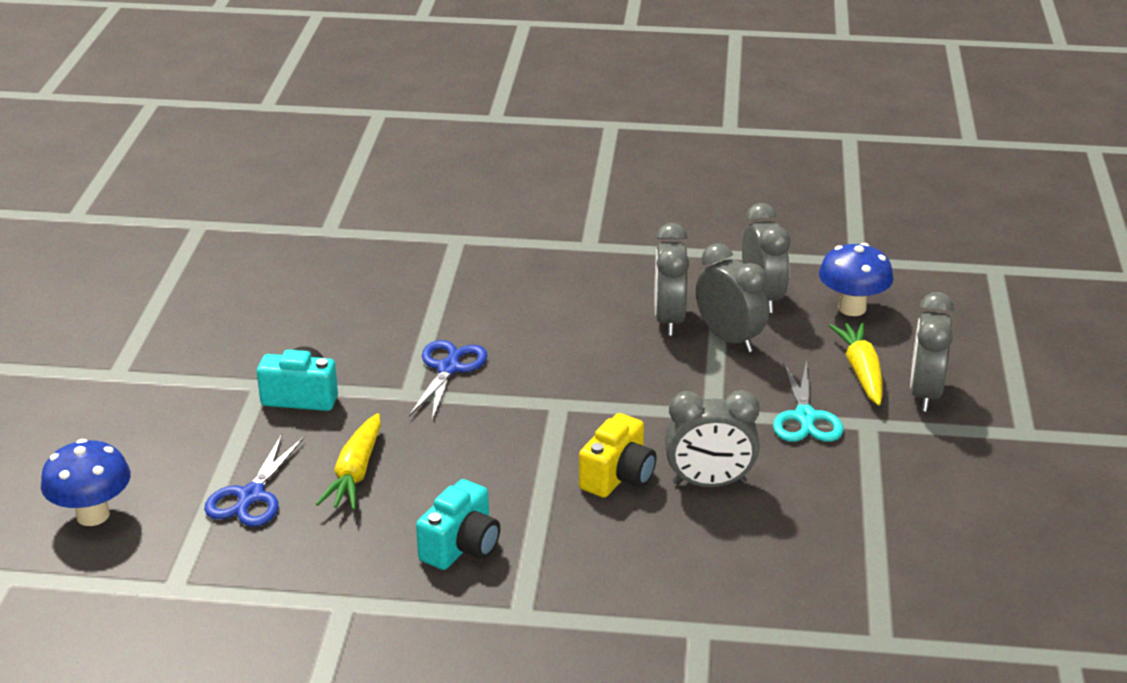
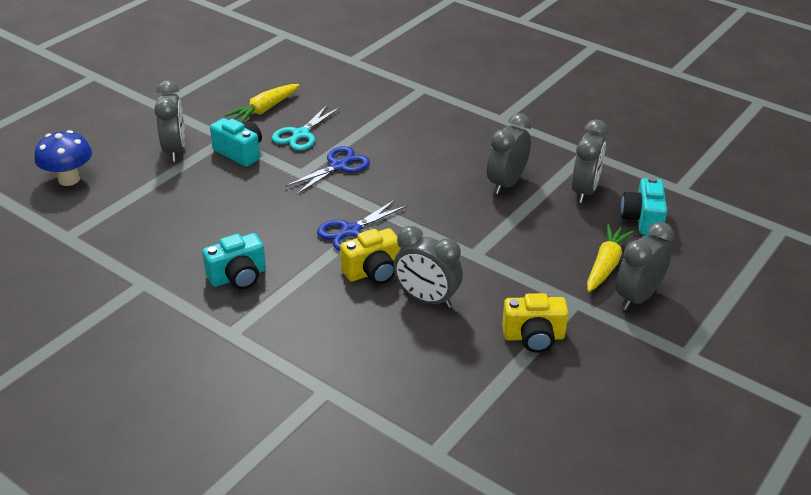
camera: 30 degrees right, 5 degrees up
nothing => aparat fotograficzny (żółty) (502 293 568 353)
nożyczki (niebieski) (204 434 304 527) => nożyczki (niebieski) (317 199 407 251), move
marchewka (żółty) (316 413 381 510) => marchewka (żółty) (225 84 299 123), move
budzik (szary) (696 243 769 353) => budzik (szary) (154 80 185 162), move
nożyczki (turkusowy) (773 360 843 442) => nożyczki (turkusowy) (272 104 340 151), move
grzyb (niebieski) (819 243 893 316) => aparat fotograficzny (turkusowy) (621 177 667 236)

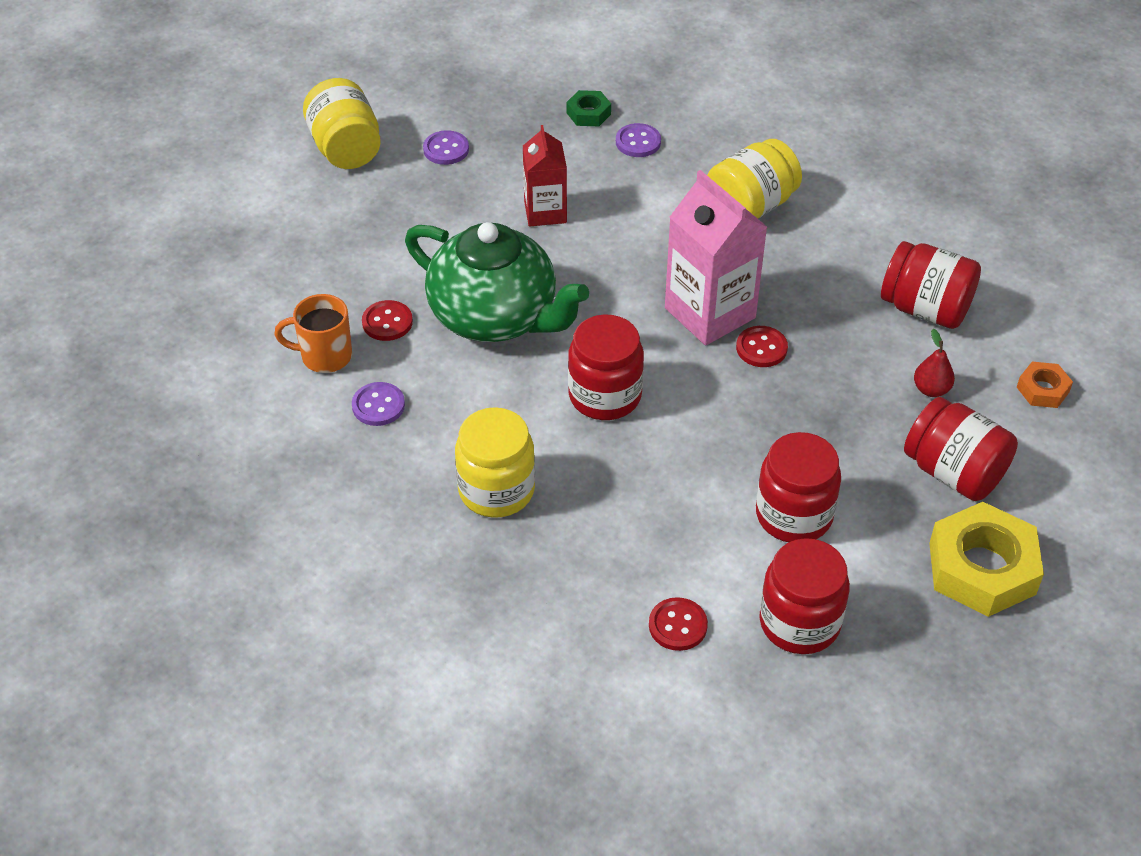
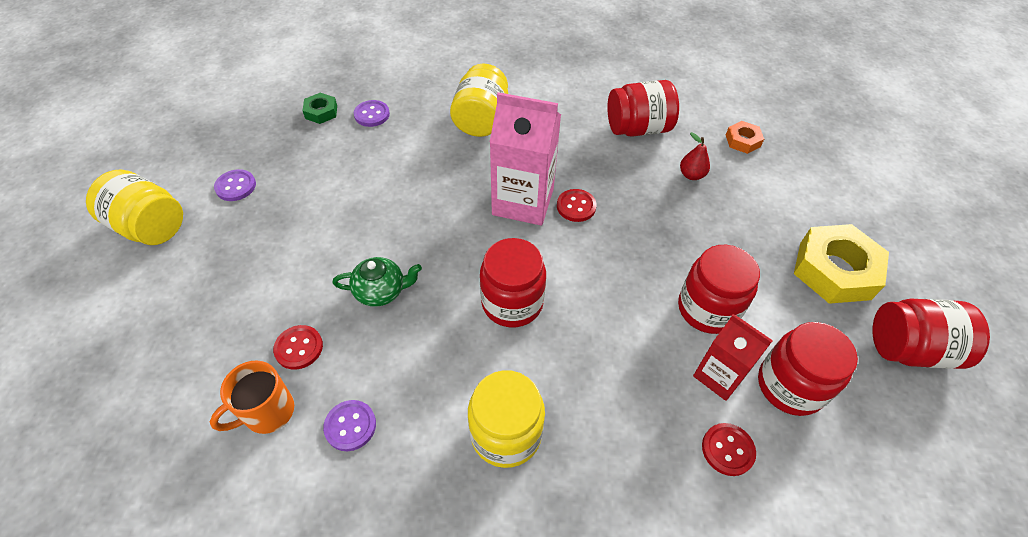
camera: 40 degrees left, 5 degrees up
karton mleka (czerwony) (523 125 567 227) => karton mleka (czerwony) (693 314 773 401), move
słoik (czerwony) (904 397 1018 501) => słoik (czerwony) (873 299 990 369), move
imbryk (zielony) (405 222 589 342) => imbryk (zielony) (332 257 422 307), x0.46

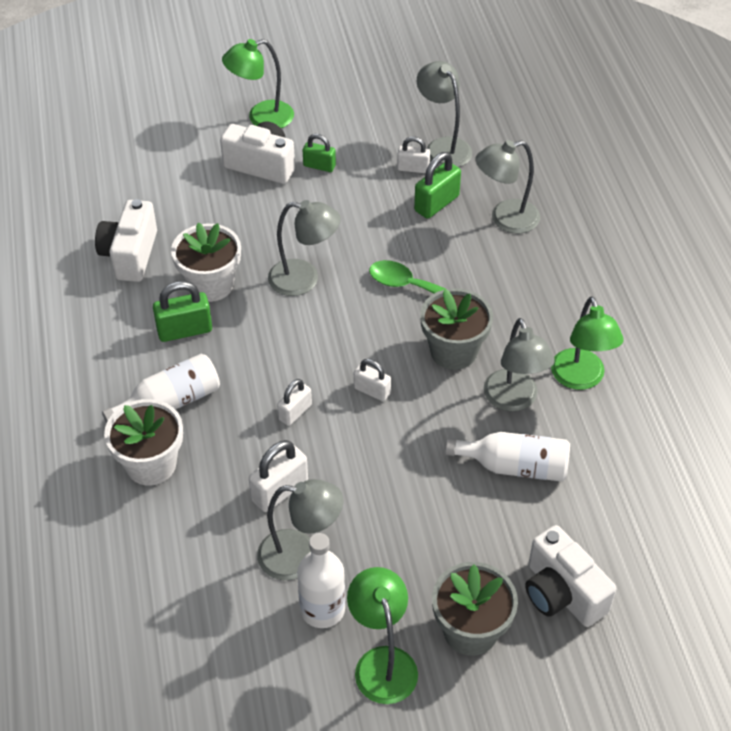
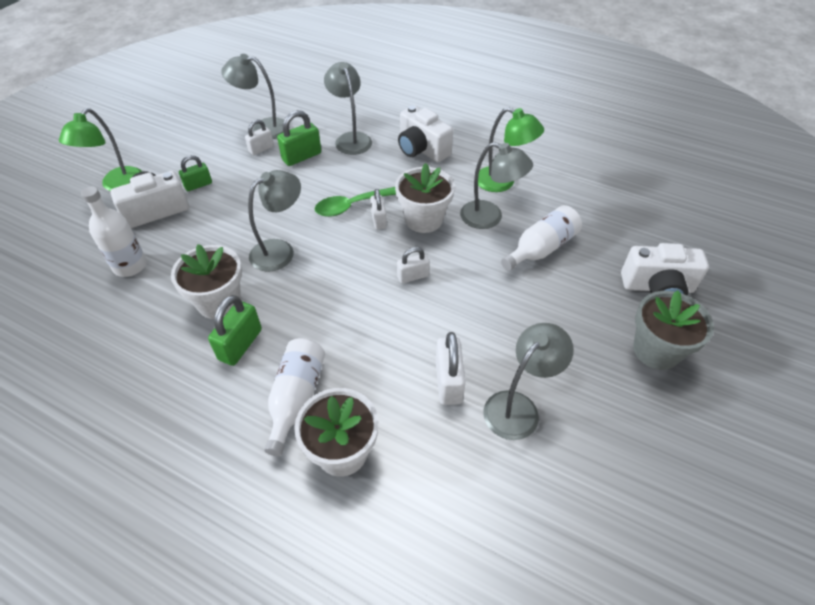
camera: 50 degrees left, 0 degrees up
lampka (zielony) (347 567 418 704) => nothing
aparat fotograficzny (biały) (95 199 157 282) => aparat fotograficzny (biały) (398 105 453 162), move
kłódka (biały) (277 379 312 426) => kłódka (biały) (370 189 387 229), move
butelka (biały) (297 533 345 628) => butelka (biały) (81 186 147 277), move
doniczka (szary) (420 288 493 370) => doniczka (biały) (395 163 455 233)
kłódka (zielony) (414 152 461 219) => kłódka (zielony) (277 110 321 166), 60 degrees clockwise
lampka (szary) (475 140 540 234) => lampka (szary) (324 62 372 155), 135 degrees clockwise

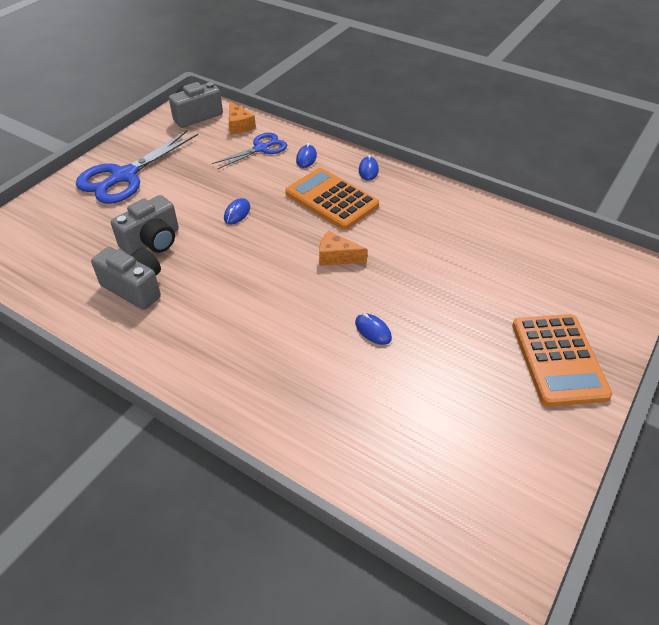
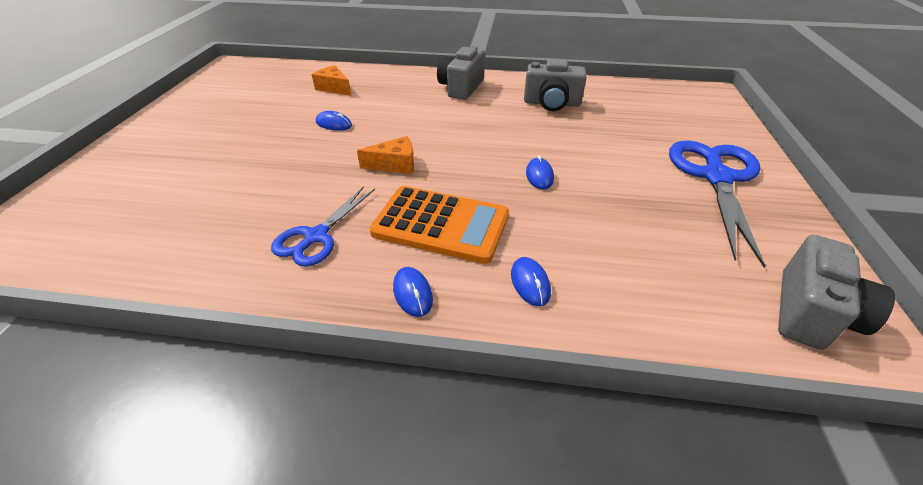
camera: 155 degrees right, 5 degrees down
kalkulator (pomarańczowy) (512 314 612 406) => nothing
aparat fotograficzny (szary) (111 195 179 255) => aparat fotograficzny (szary) (437 45 485 100), move
nożyczki (niebieski) (212 133 287 169) => nożyczki (niebieski) (271 186 375 267), move
ser (pomarańczowy) (229 101 256 134) => ser (pomarańczowy) (312 65 351 96), move

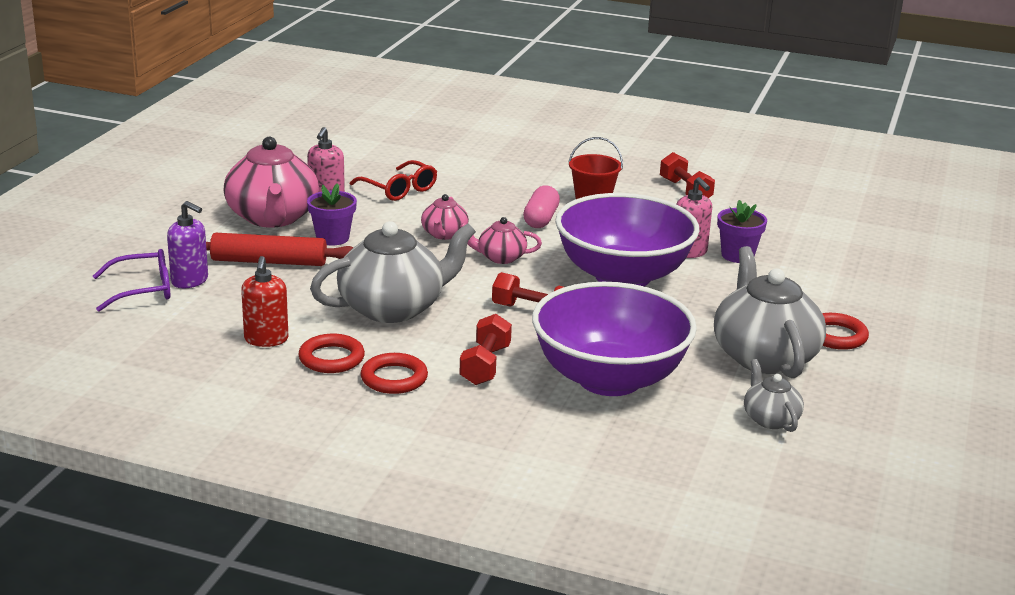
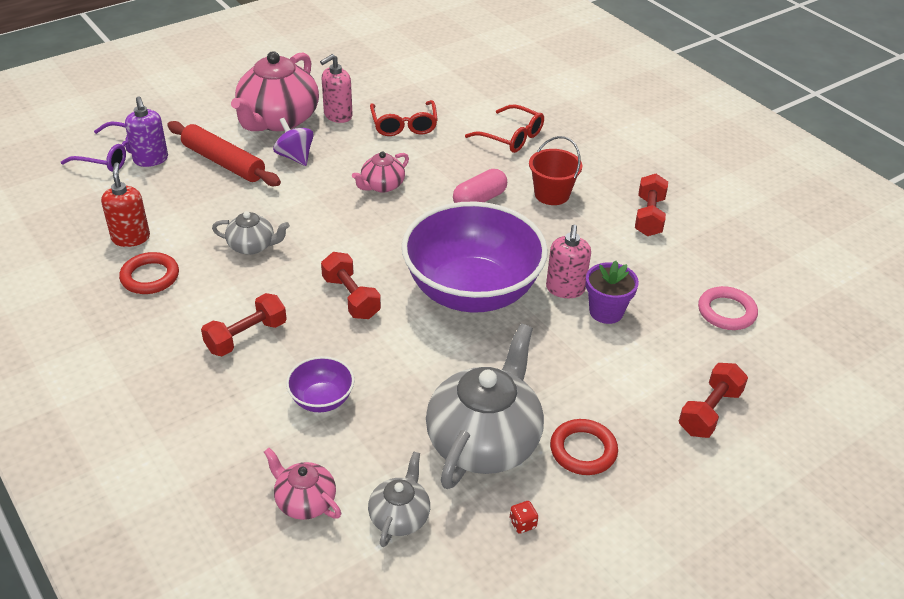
camera: 35 degrees right, 15 degrees up
pierścień (czerwony) (360 353 428 394) => nothing
nothing => okulary (czerwony) (465 105 544 153)
nothing => kostka do gry (czerwony) (509 501 538 534)
nothing => hantel (czerwony) (679 363 748 438)
nothing => pierścień (różowy) (698 286 758 330)
imbryk (różowy) (460 217 542 264) => imbryk (różowy) (264 448 341 520), move
doniczka (fioletowy) (307 183 357 245) => bączek (fioletowy) (273 118 314 166)
dozownik mydła (czerwony) (241 256 289 347) => dozownik mydła (czerwony) (101 162 150 247), 135 degrees clockwise
imbryk (szary) (310 221 476 323) => imbryk (szary) (212 211 290 255), x0.50
miska (fioletowy) (532 282 697 396) => miska (fioletowy) (286 356 354 412), x0.42

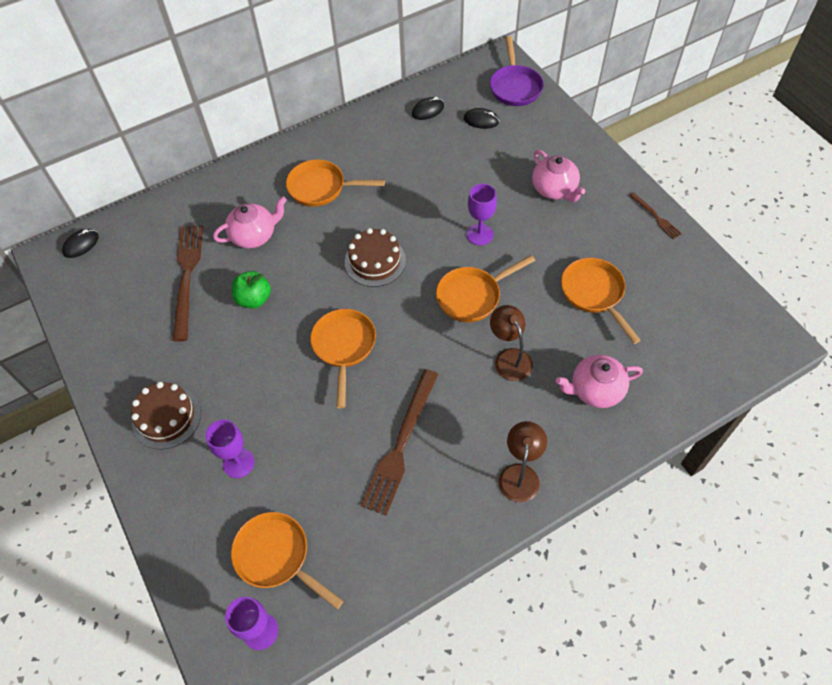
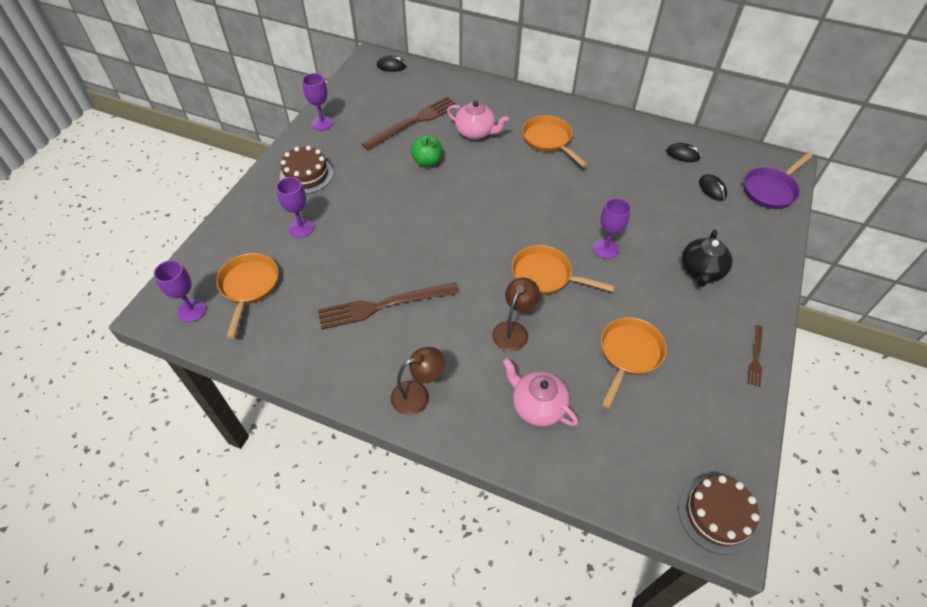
camera: 50 degrees right, 5 degrees down
patelnia (pomarańczowy) (310 309 376 408) => nothing
nothing => kielich (fioletowy) (302 73 334 130)
tort (brązowy) (345 228 406 287) => tort (brązowy) (678 475 760 555), move
imbryk (różowy) (532 150 585 202) => imbryk (czarny) (682 230 733 287)

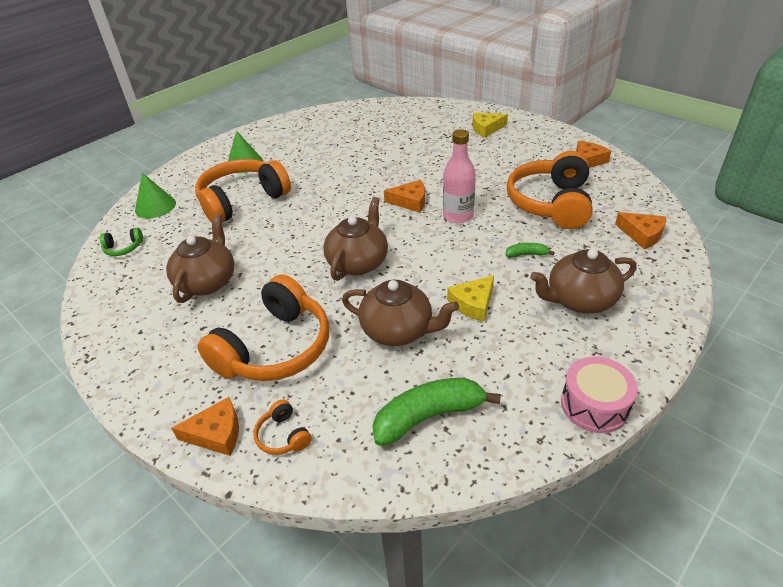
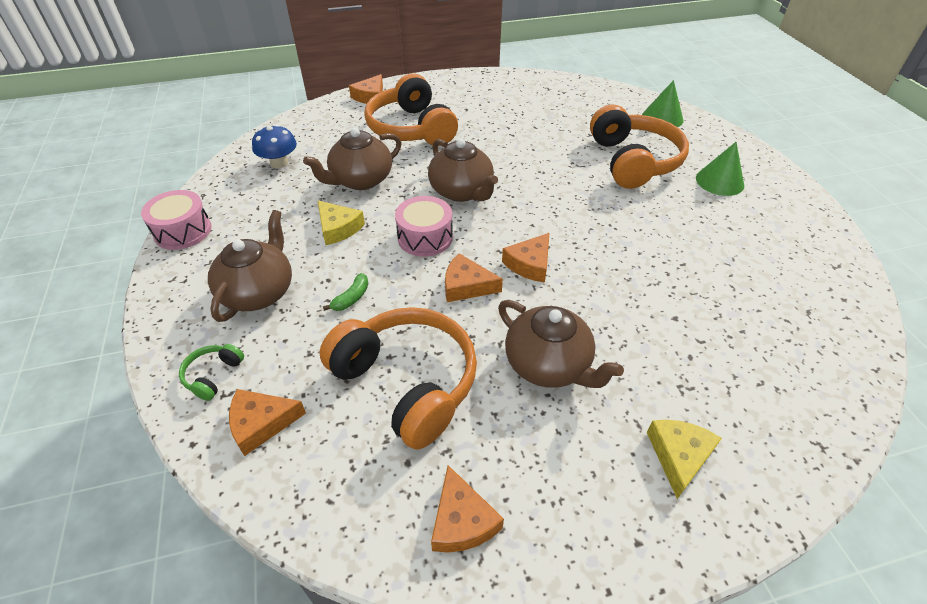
camera: 120 degrees right, 5 degrees up
słuchawki (pomarańczowy) (254 399 312 455) => nothing
nothing => bęben (różowy) (395 196 453 257)
słuchawki (zielony) (100 228 143 256) => słuchawki (zielony) (179 344 244 401), move
imbryk (brązowy) (166 214 235 303) => imbryk (brązowy) (498 300 624 388), move
banan (zielony) (372 378 501 446) => grzyb (niebieski) (252 124 297 168)
butelka (różowy) (443 129 476 223) => ser (pomarańczowy) (445 253 503 302)
ser (żółty) (447 275 494 321) => ser (żółty) (318 201 365 245), 150 degrees clockwise

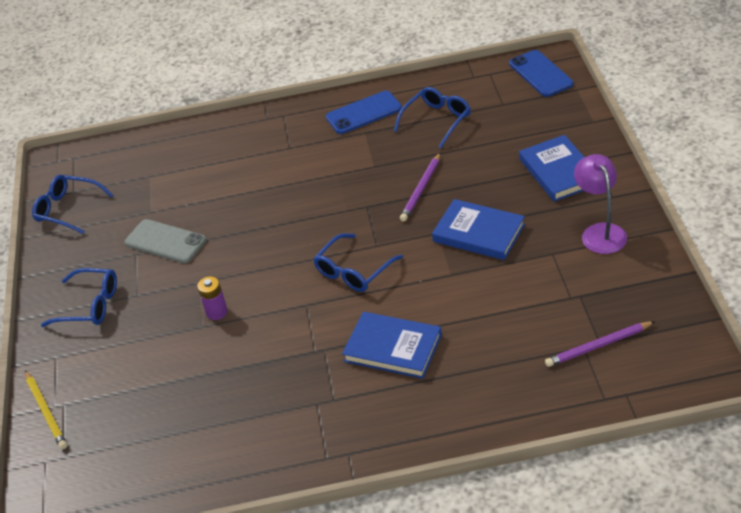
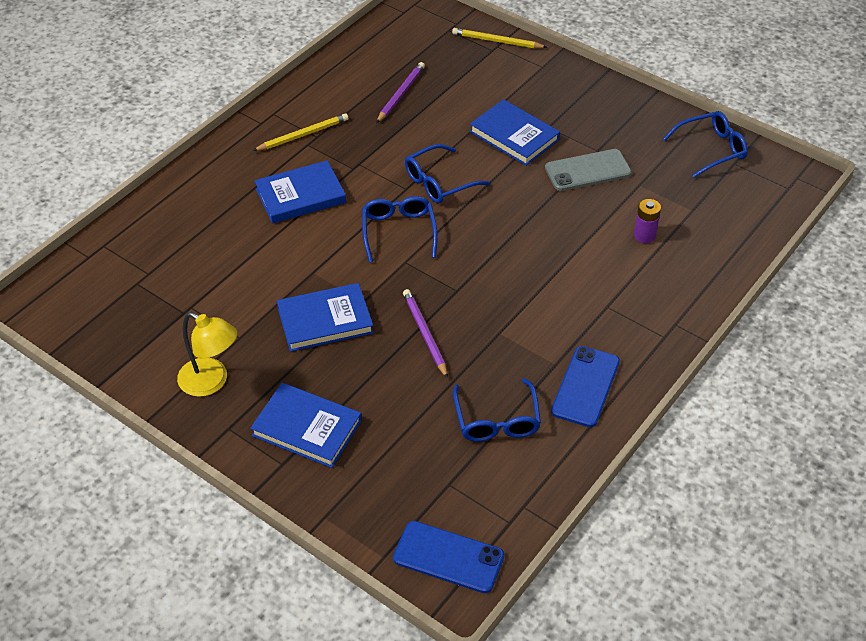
camera: 130 degrees right, 5 degrees up
nothing => ołówek (żółty) (252 113 348 151)
nothing => książka (niebieski) (470 99 560 166)
okulary (niebieski) (41 268 117 327) => okulary (niebieski) (405 144 490 203), move
bateria (fioletowy) (197 276 228 320) => bateria (fioletowy) (634 199 661 243), move
ołówek (fioletowy) (545 321 655 367) => ołówek (fioletowy) (376 62 425 123), move
lampka (fioletowy) (574 154 627 254) => lampka (żółty) (177 312 237 397)

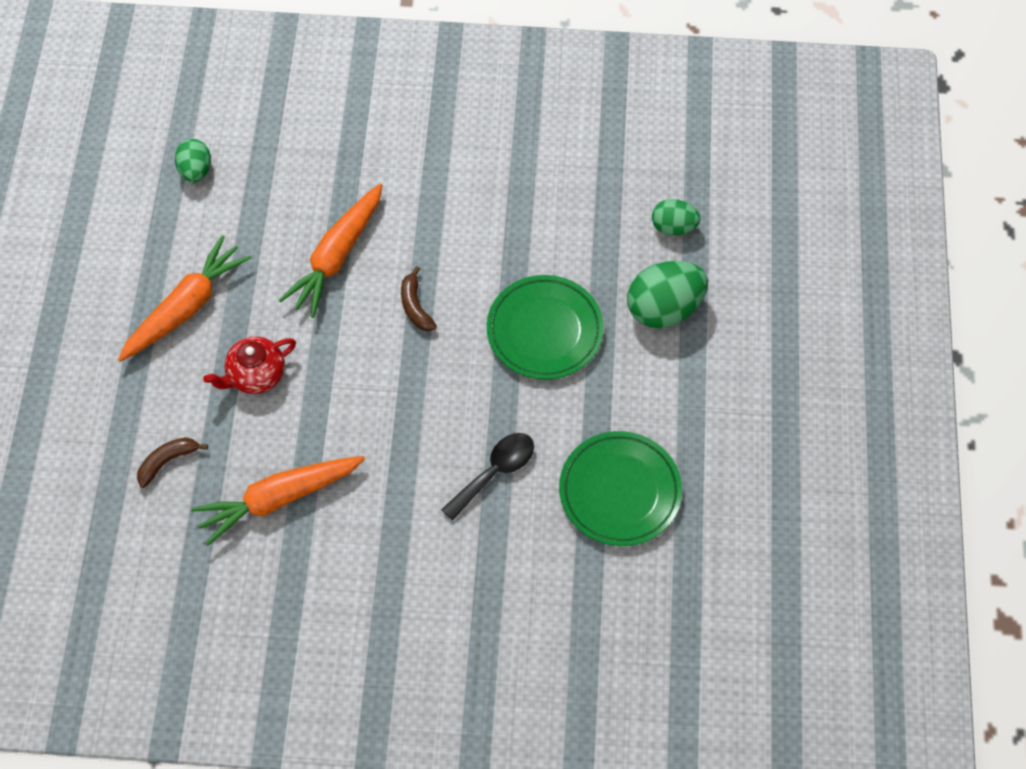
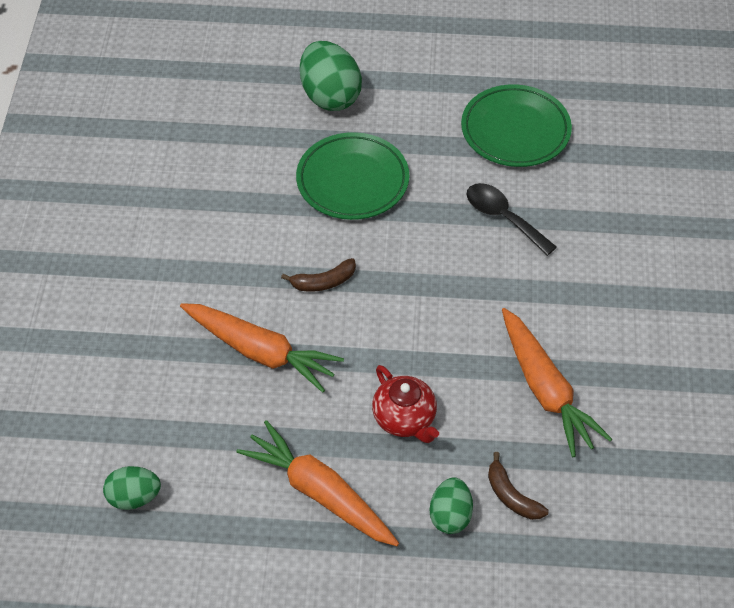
camera: 90 degrees left, 10 degrees down
jajko (zielony) (652 199 701 236) => jajko (zielony) (430 477 473 534), move

